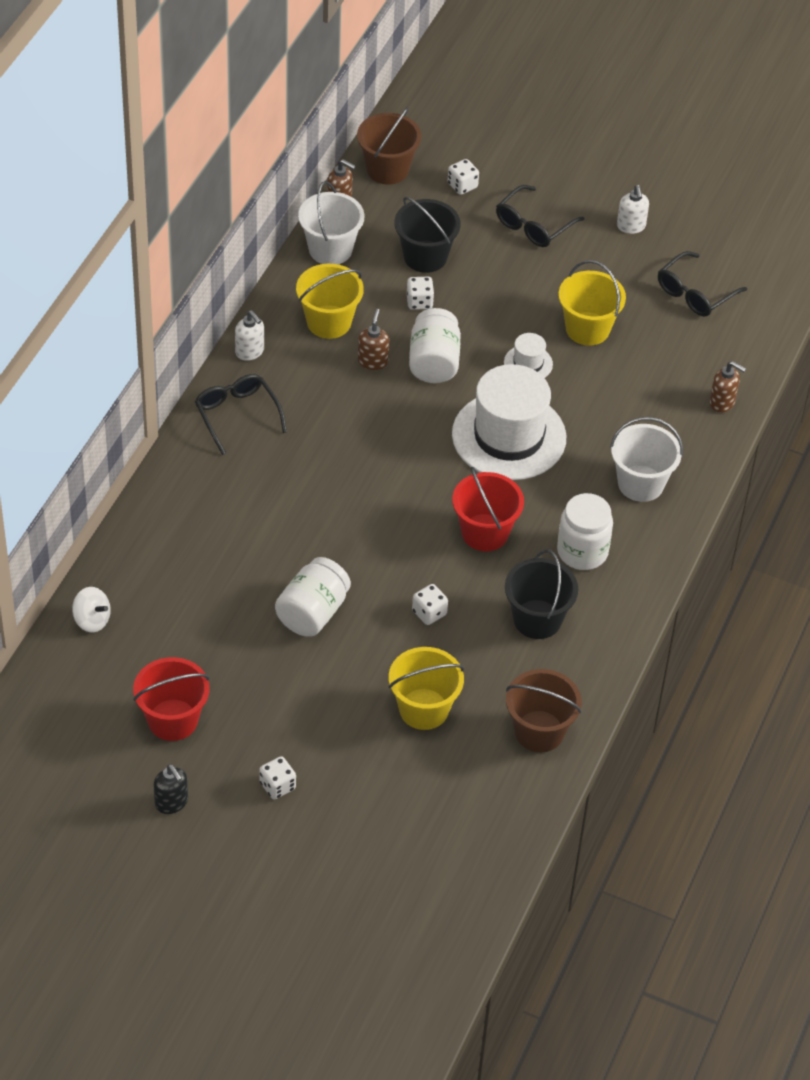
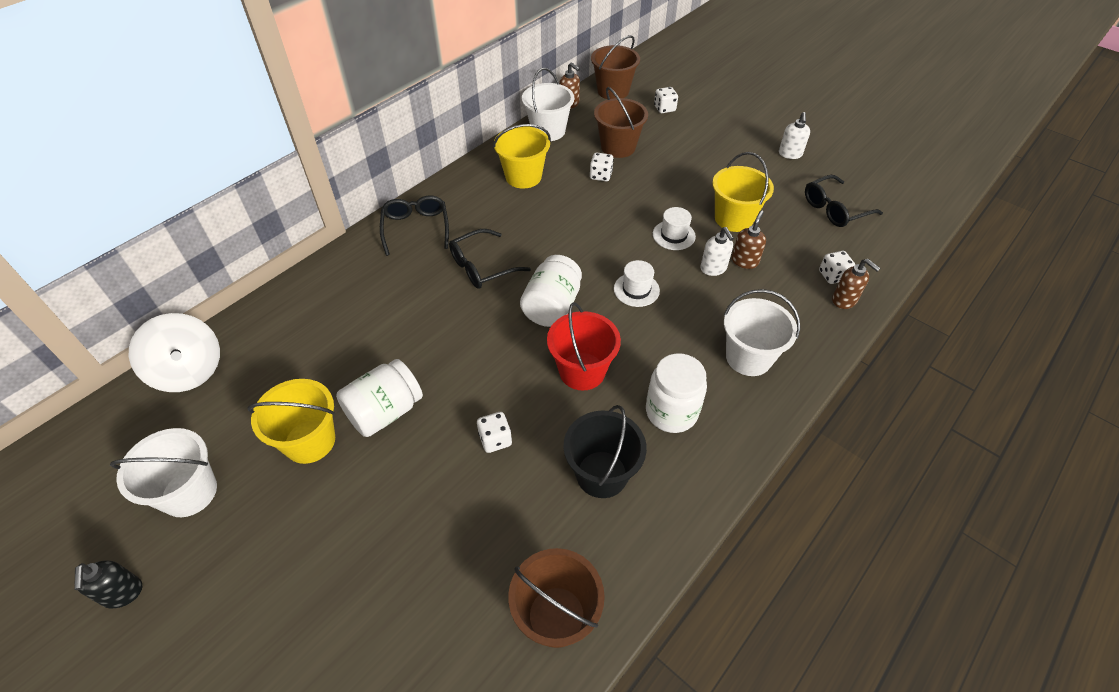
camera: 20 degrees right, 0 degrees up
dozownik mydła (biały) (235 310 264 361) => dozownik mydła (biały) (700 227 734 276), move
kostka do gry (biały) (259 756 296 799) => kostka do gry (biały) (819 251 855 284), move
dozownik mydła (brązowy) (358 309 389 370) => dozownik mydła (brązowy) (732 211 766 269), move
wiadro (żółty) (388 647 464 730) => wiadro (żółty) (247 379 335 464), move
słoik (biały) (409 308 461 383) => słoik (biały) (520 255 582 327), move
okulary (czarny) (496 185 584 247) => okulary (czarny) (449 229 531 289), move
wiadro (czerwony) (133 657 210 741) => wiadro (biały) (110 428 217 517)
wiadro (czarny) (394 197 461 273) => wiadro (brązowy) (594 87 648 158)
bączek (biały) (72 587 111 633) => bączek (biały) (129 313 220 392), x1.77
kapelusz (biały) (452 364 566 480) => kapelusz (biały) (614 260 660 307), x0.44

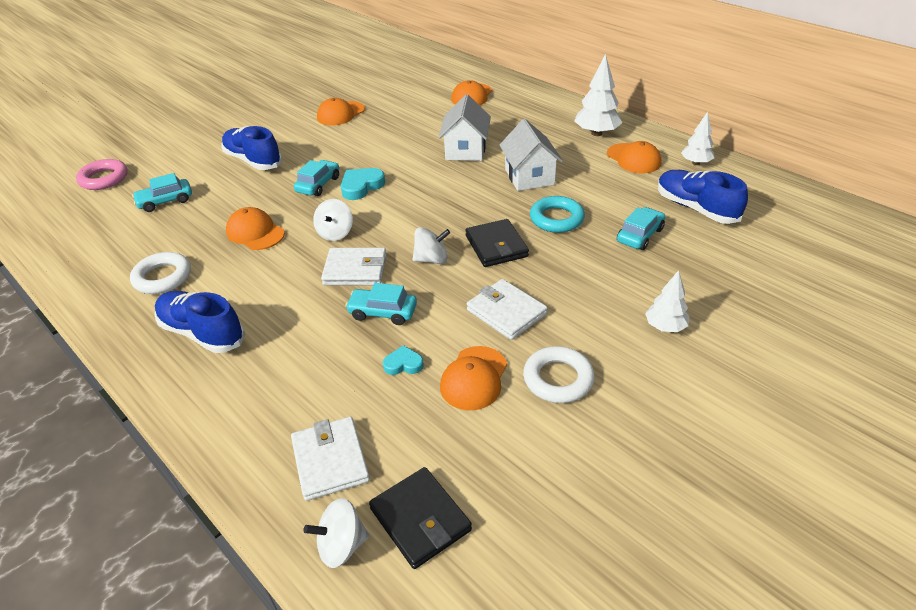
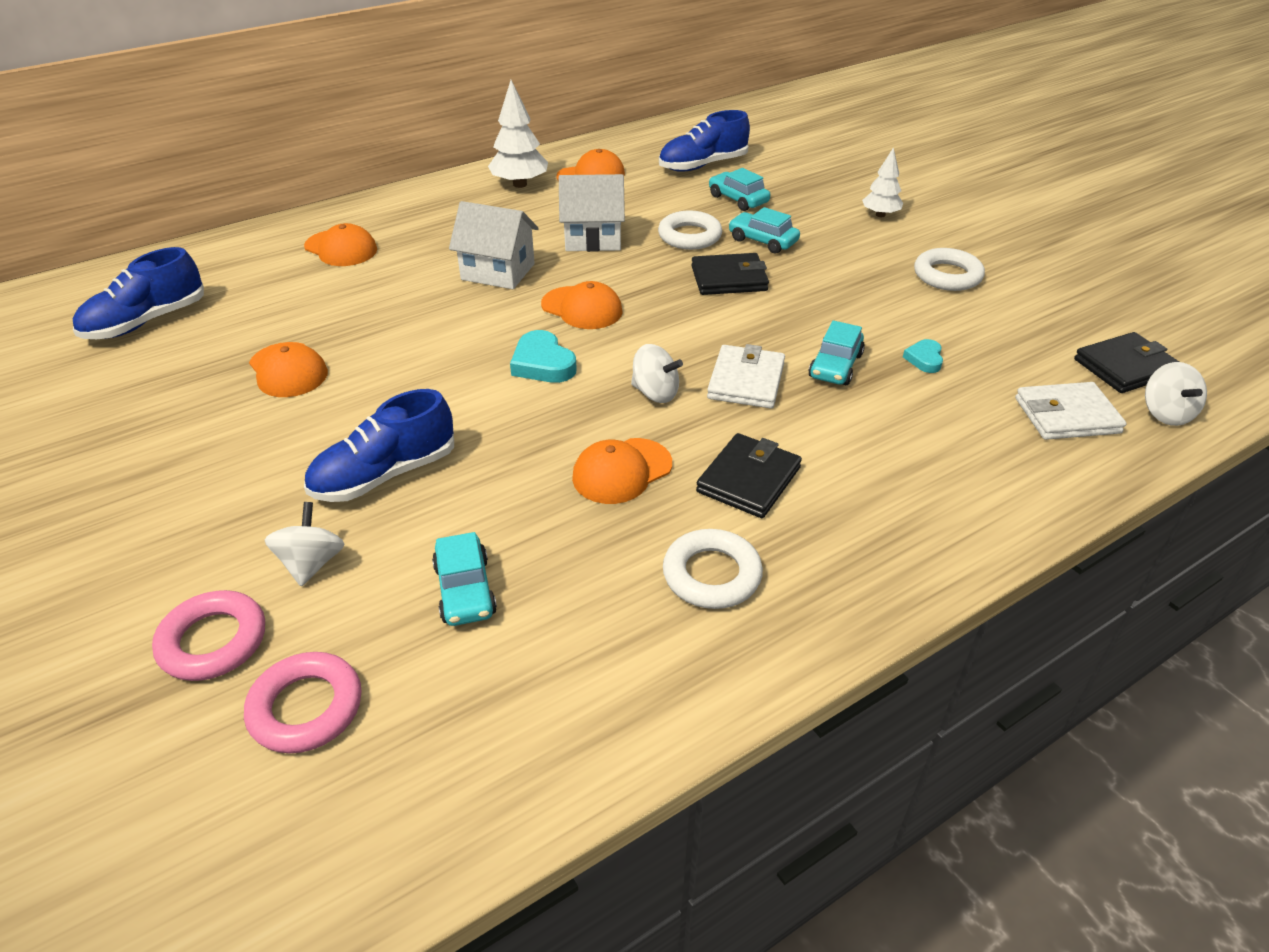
camera: 80 degrees left, 0 degrees up
portfel (biały) (467 279 547 340) => nothing
drzewko (biały) (681 112 715 165) => nothing
nothing => pierścień (różowy) (152 590 265 681)
nothing => portfel (czarny) (696 433 802 518)
but (niebieski) (154 291 245 353) => but (niebieski) (73 247 204 339), move
samochód (turkusowy) (294 160 339 196) => samochód (turkusowy) (728 207 800 254), move
bączek (biały) (413 227 450 264) => bączek (biały) (265 502 344 587), move
czapka (pomarańczowy) (440 346 507 410) => czapka (pomarańczowy) (541 281 623 329), move
pierścień (turkusowy) (530 196 585 233) => pierścień (biały) (658 211 722 250)

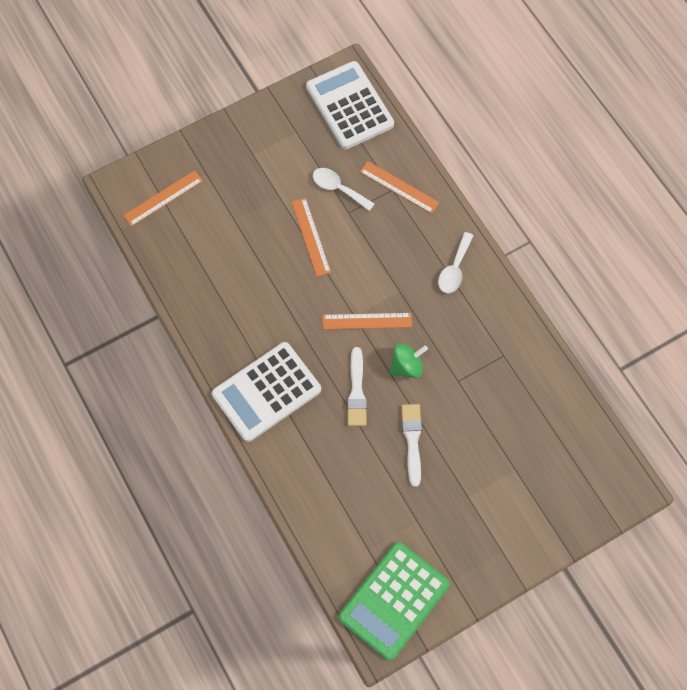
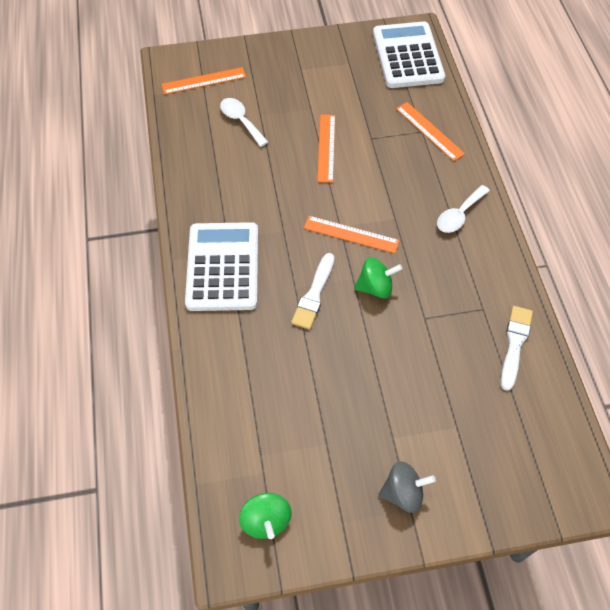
camera: 20 degrees right, 10 degrees down
nothing => bączek (szary) (379 461 436 513)
łyżka (biały) (313 168 374 211) => łyżka (biały) (220 98 268 147), move
pędzel (biały) (401 404 422 487) => pędzel (biały) (501 306 533 391), move
kalkulator (zielony) (338 542 450 661) => bączek (zielony) (239 493 292 539)
kalkulator (biały) (212 342 321 442) => kalkulator (biały) (185 222 258 311), 105 degrees clockwise

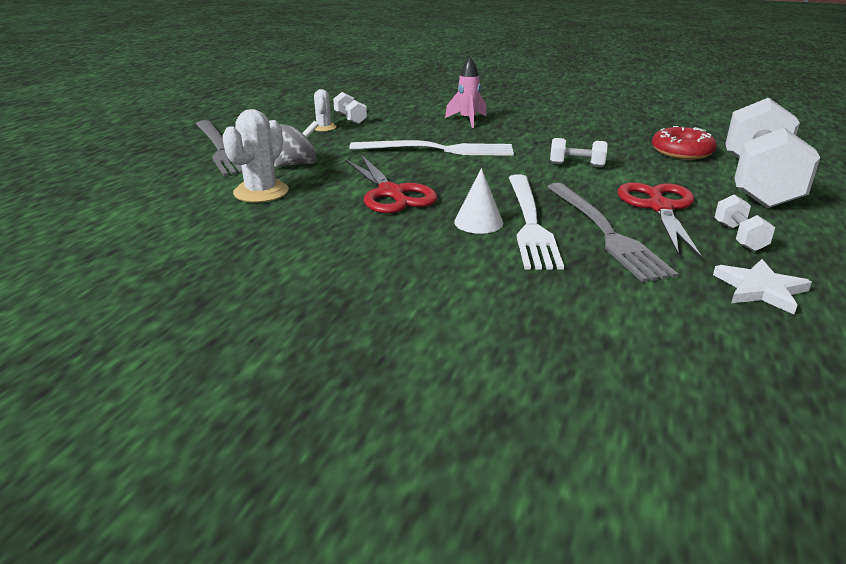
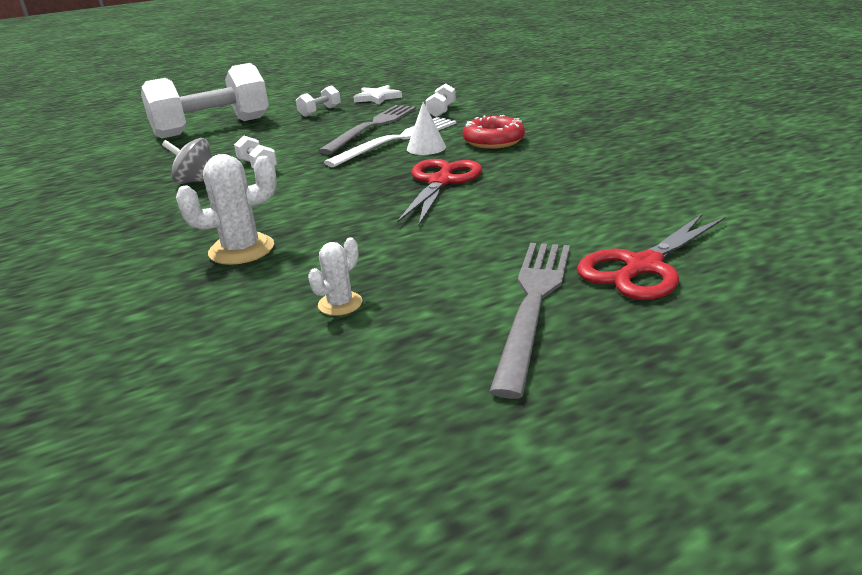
camera: 135 degrees left, 0 degrees up
widelec (biały) (350 140 514 156) => nothing
rakieta (różowy) (445 57 487 128) => nothing
kaktus (biały) (222 109 289 202) => kaktus (biały) (176 154 277 265), move
bączek (szary) (274 121 319 167) => bączek (szary) (162 138 212 184), move
hantel (biały) (333 92 367 124) => hantel (biały) (426 83 456 117), move
nożyczki (czerwony) (618 182 702 259) => nożyczki (czerwony) (577 213 725 300), move
donut (czerwony) (652 126 717 160) => donut (czerwony) (463 115 525 149), move

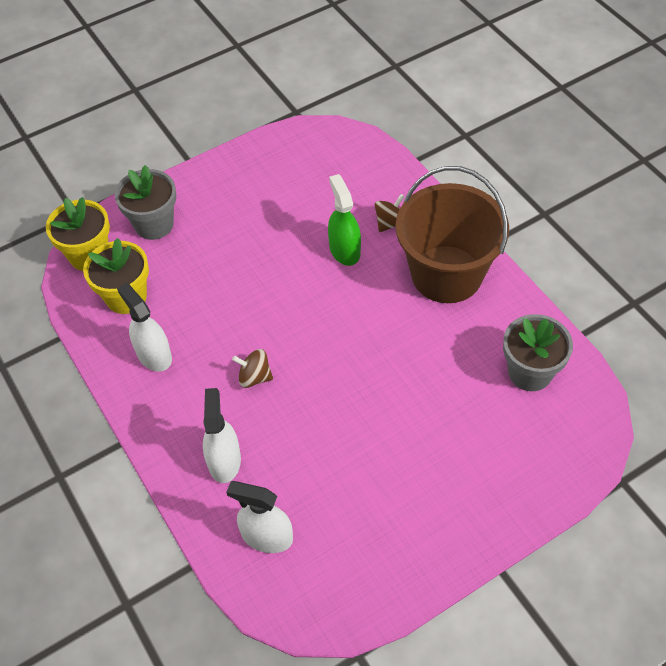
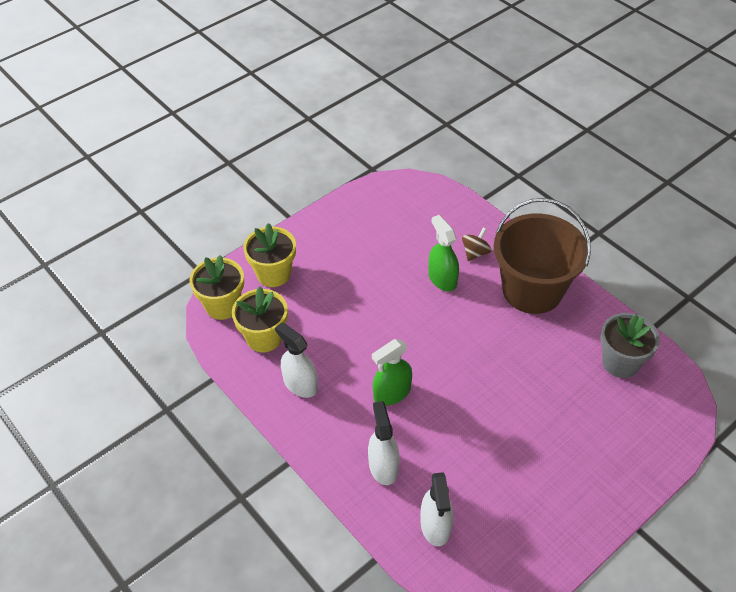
camera: 10 degrees left, 5 degrees down
bączek (brązowy) (232 349 273 388) => spryskiwacz (zielony) (372 339 412 406)
doniczka (szary) (115 165 176 240) => doniczka (żółty) (243 223 296 287)
spryskiwacz (biały) (227 481 293 553) => spryskiwacz (biały) (420 472 453 546), 105 degrees counterclockwise

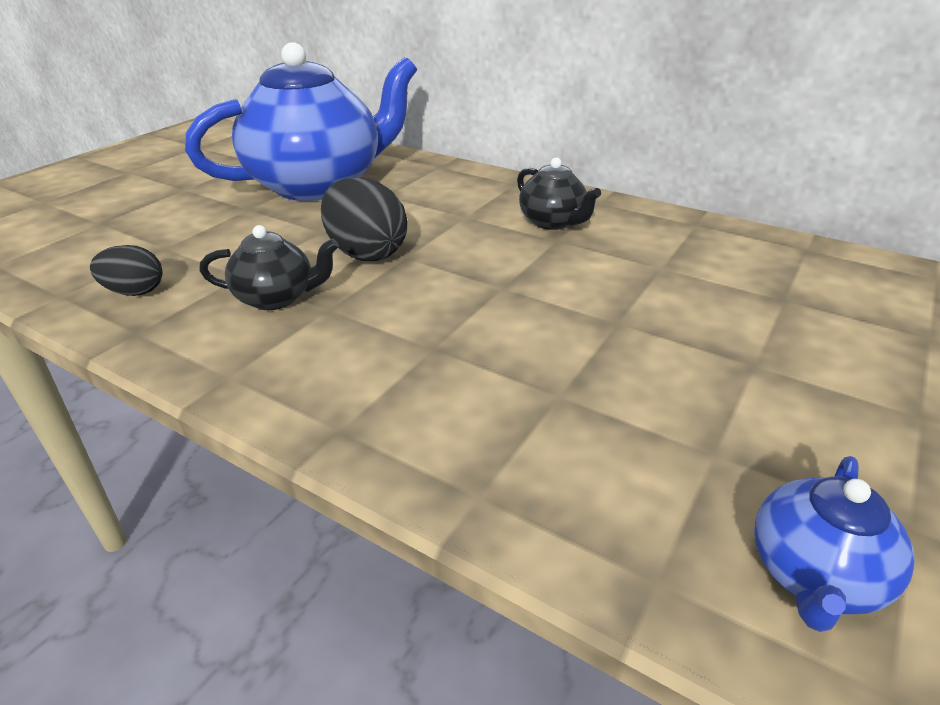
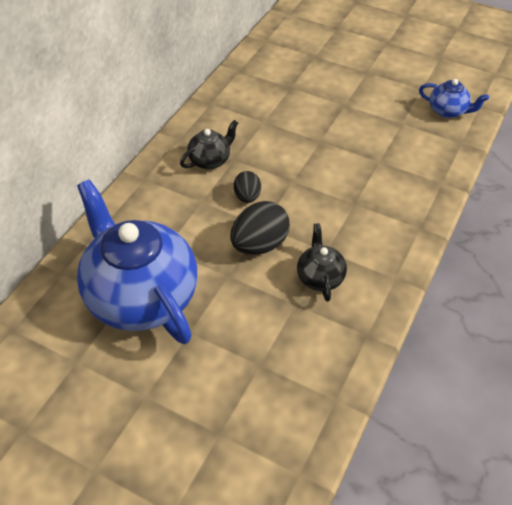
camera: 95 degrees left, 15 degrees up
jajko (czarny) (90 245 163 296) => jajko (czarny) (234 171 261 203), move

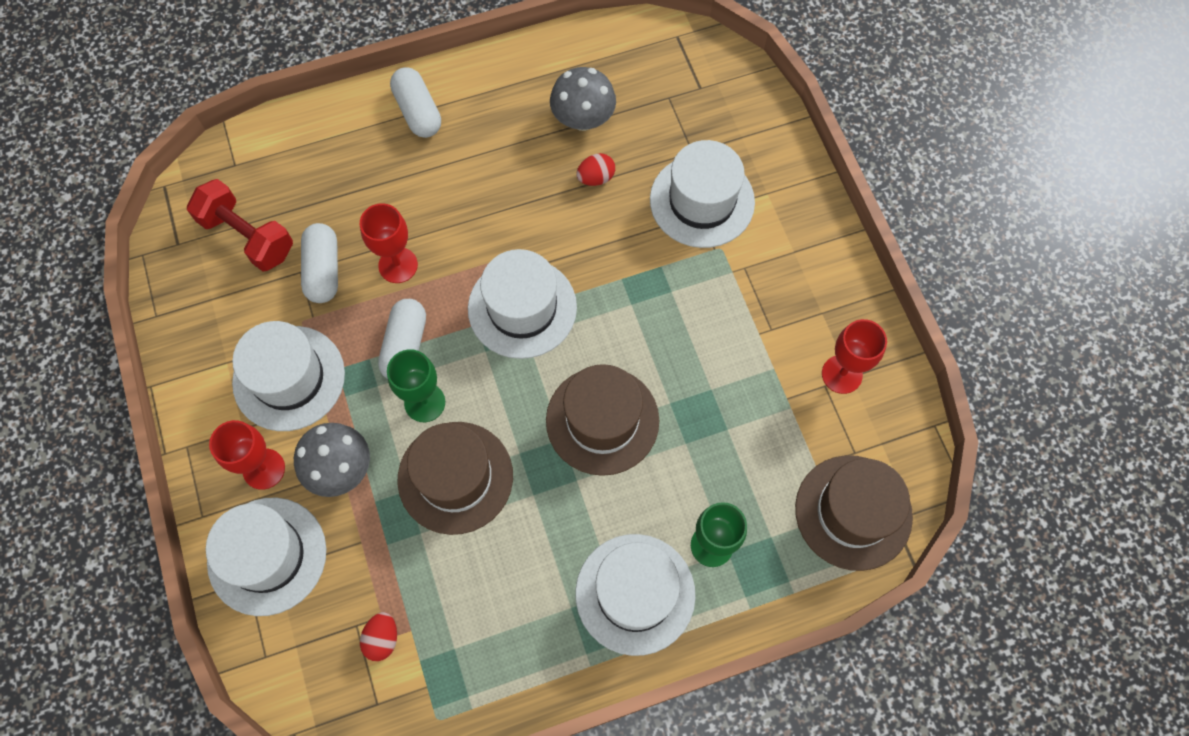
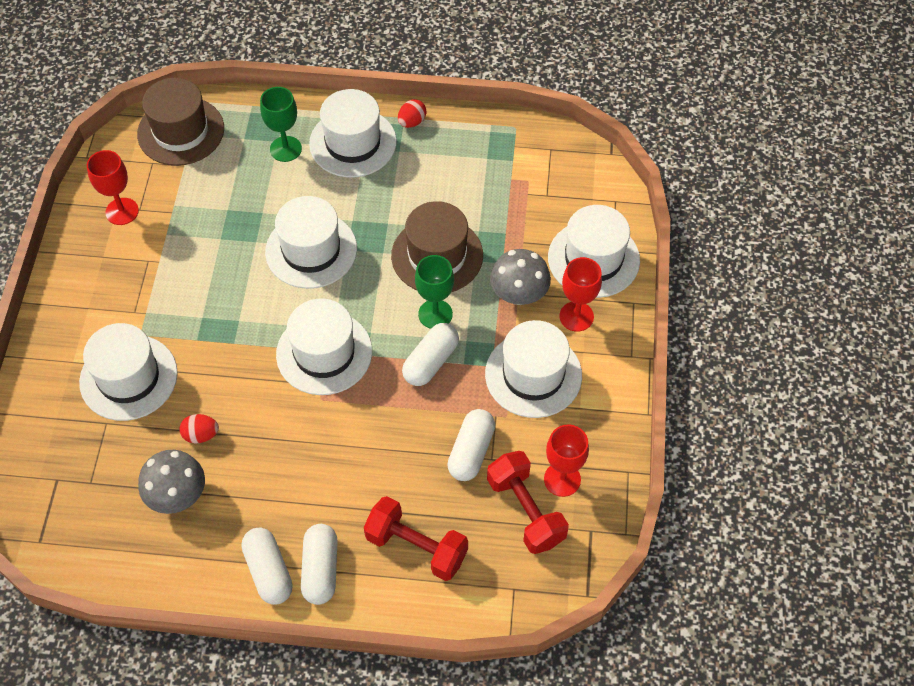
camera: 155 degrees left, 10 degrees down
nothing => kapsułka (biały) (241 528 293 605)
nothing => hantel (czerwony) (364 496 468 581)
kielich (czerwony) (360 203 418 283) => kielich (czerwony) (544 425 589 497), move
jajko (czerwony) (360 612 397 661) => jajko (czerwony) (398 99 426 128), move
kapelusz (brązowy) (546 364 659 476) => kapelusz (biały) (265 196 357 289)

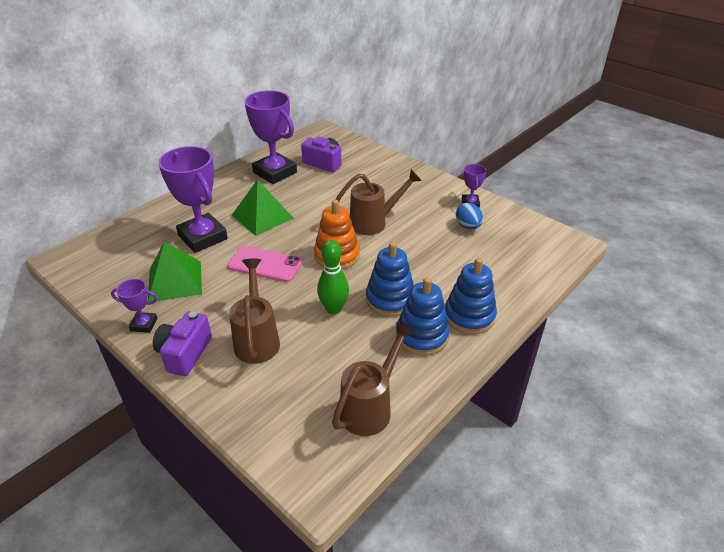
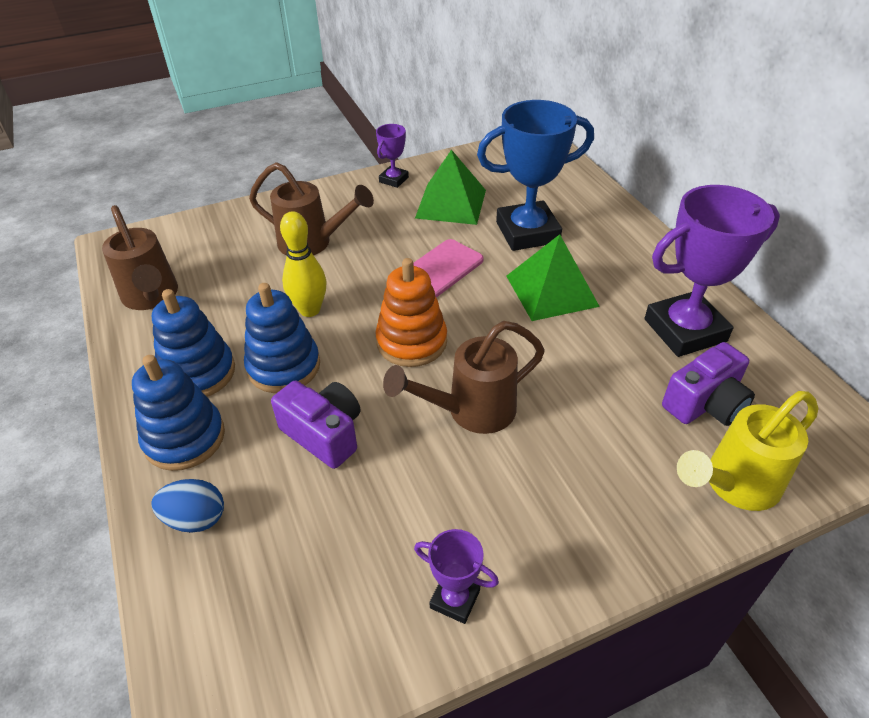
camera: 115 degrees right, 5 degrees up
nothing => konewka (żółty) (677 391 819 511)
aparat fotograficzny (fioletowy) (153 311 212 376) => aparat fotograficzny (fioletowy) (271 381 360 469), move
jajko (niebieski) (456 203 483 230) => jajko (niebieski) (151 479 224 533), move
puchar (fioletowy) (158 146 228 253) => puchar (niebieski) (477 100 594 251)
kręgiel (zielony) (317 240 349 314) => kręgiel (żółty) (280 211 327 317)
konewka (brązowy) (335 169 422 235) => konewka (brązowy) (383 321 545 434), 60 degrees clockwise

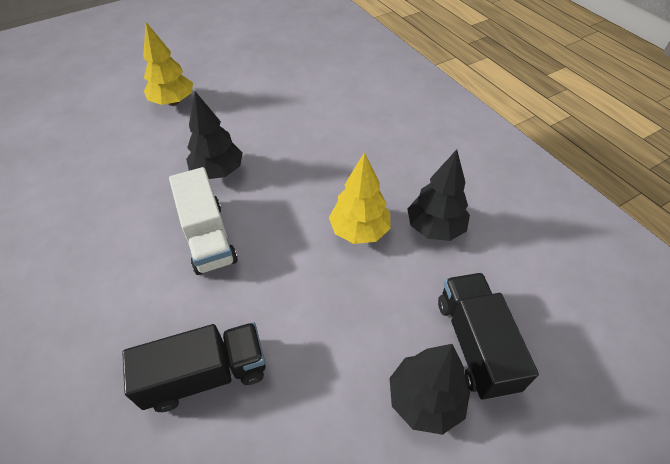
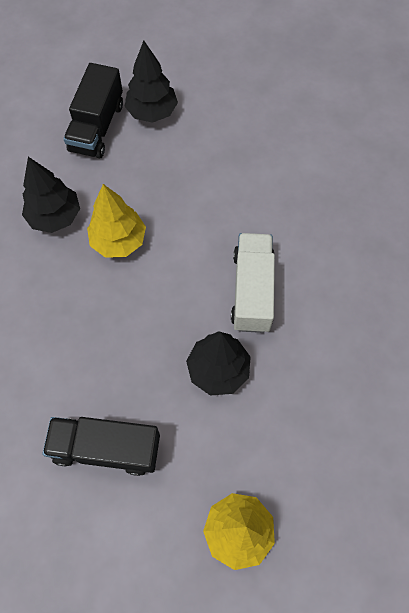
camera: 155 degrees left, 15 degrees up
ciężarówka (czarny) (122 322 265 412) => ciężarówka (czarny) (42 417 160 476), move

